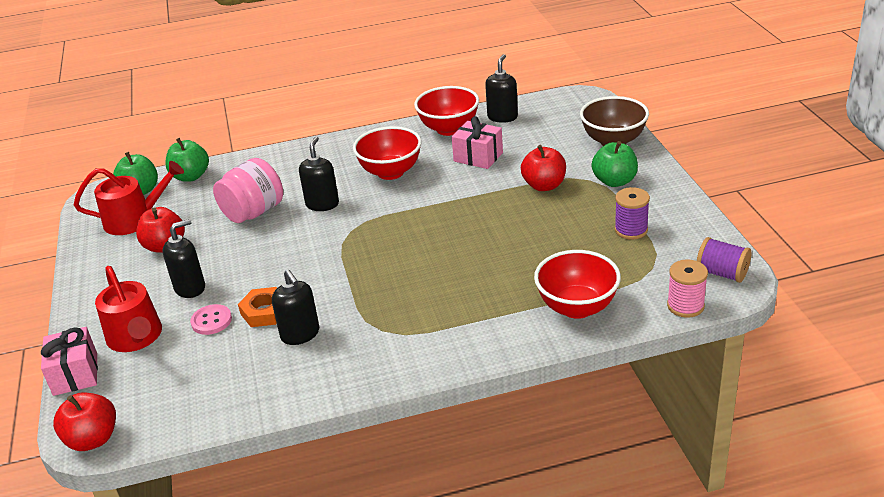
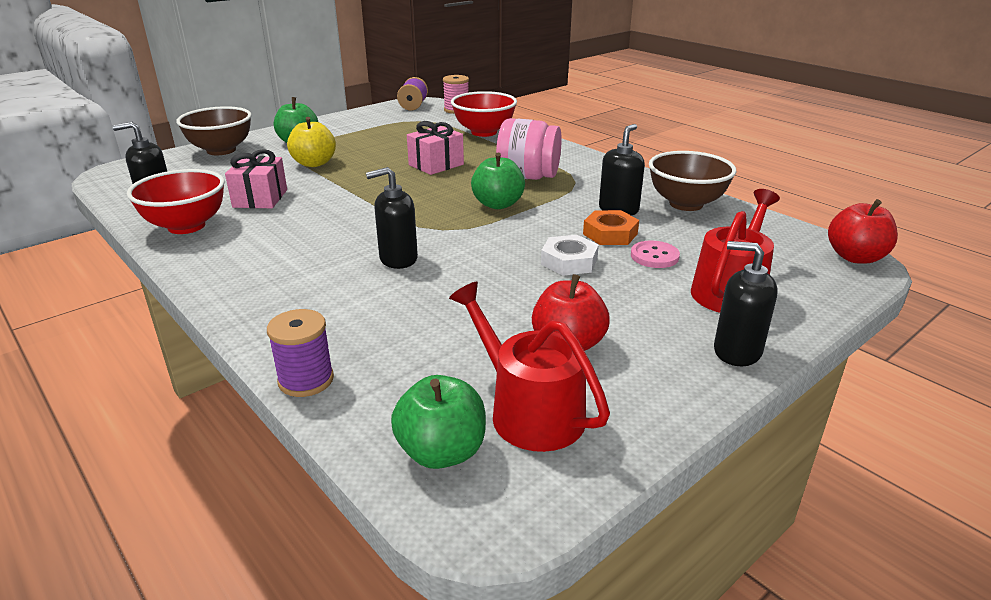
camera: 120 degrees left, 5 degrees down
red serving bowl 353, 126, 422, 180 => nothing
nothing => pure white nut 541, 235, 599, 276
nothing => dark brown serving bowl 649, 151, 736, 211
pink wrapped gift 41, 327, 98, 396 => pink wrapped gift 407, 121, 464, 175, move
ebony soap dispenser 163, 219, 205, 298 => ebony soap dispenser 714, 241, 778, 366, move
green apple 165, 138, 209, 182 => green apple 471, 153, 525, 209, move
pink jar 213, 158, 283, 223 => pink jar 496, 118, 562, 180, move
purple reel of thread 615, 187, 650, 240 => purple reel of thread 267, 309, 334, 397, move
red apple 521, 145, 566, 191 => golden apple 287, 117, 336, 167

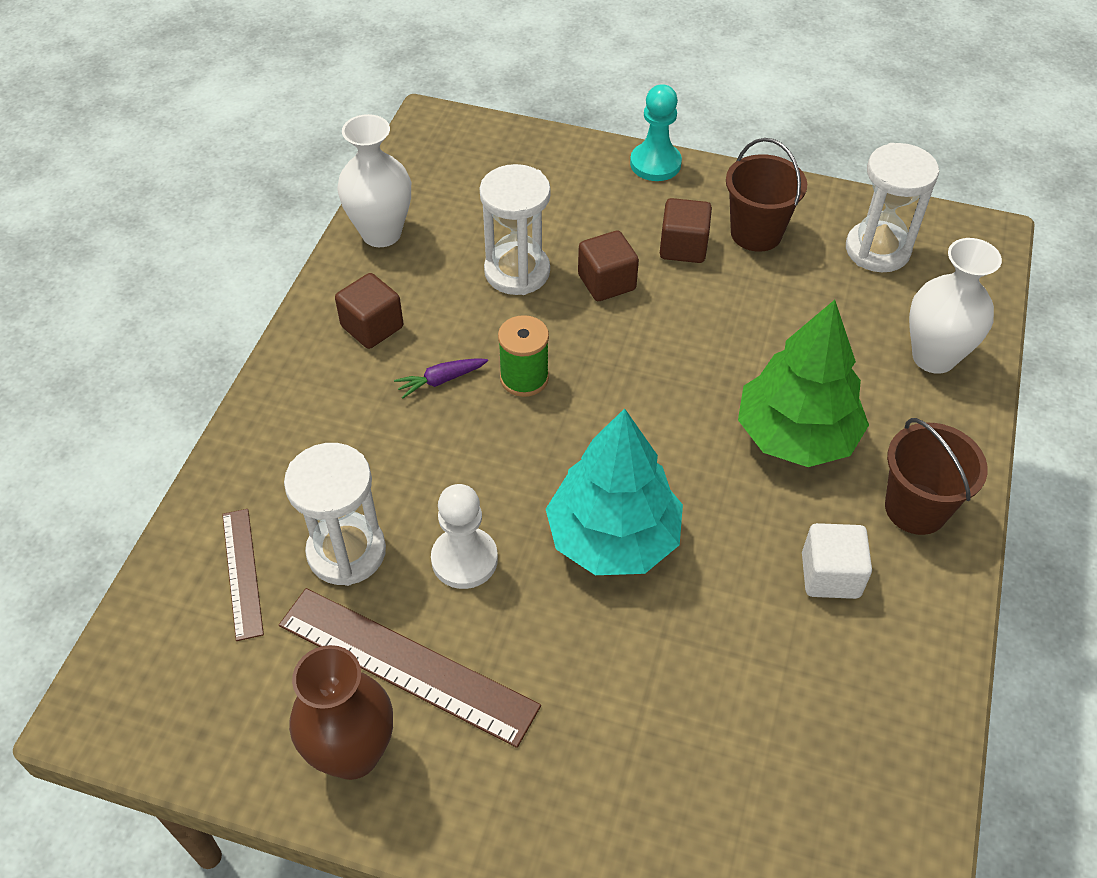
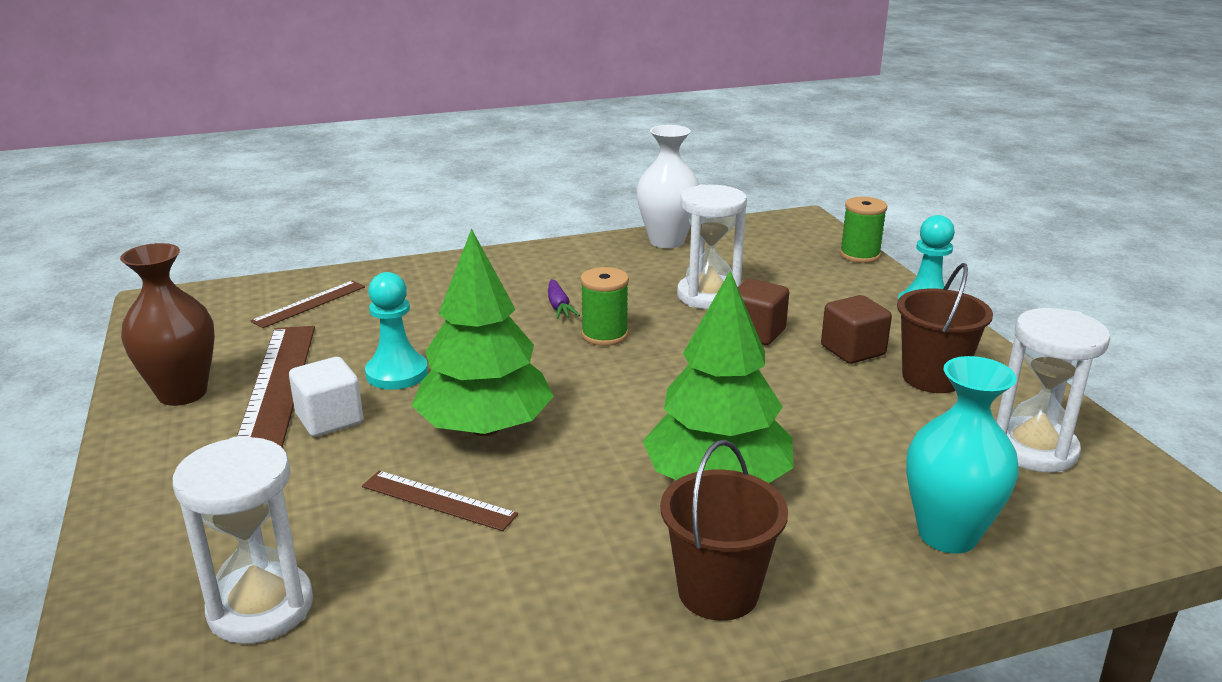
camera: 55 degrees right, 25 degrees down
dark brown block 335, 273, 403, 349 => nothing
nothing => dark brown straightedge 362, 471, 518, 531
nothing => green reel of thread 840, 197, 887, 263
pure white sand timer 284, 443, 386, 586 => pure white sand timer 173, 437, 313, 644, move
pure white block 802, 523, 872, 599 => pure white block 289, 357, 363, 437, move
pure white pawn 431, 484, 498, 589 => teal pawn 365, 272, 428, 390
teal fir tree 546, 408, 683, 575 => green fir tree 412, 228, 554, 436
pure white flower vase 909, 238, 1002, 374 => teal flower vase 906, 356, 1019, 554
purple carrot 394, 358, 488, 398 => purple carrot 548, 279, 580, 319, 135 degrees counterclockwise

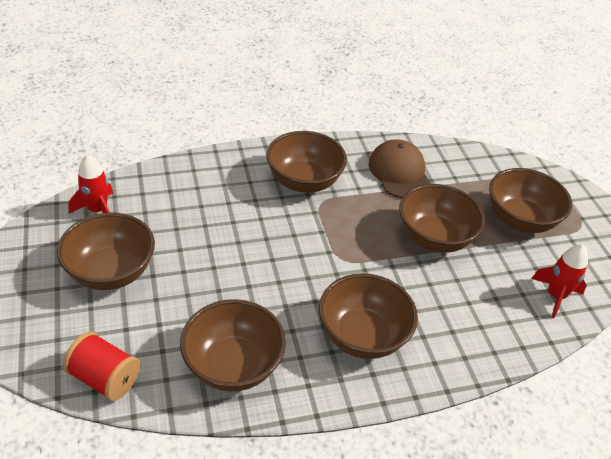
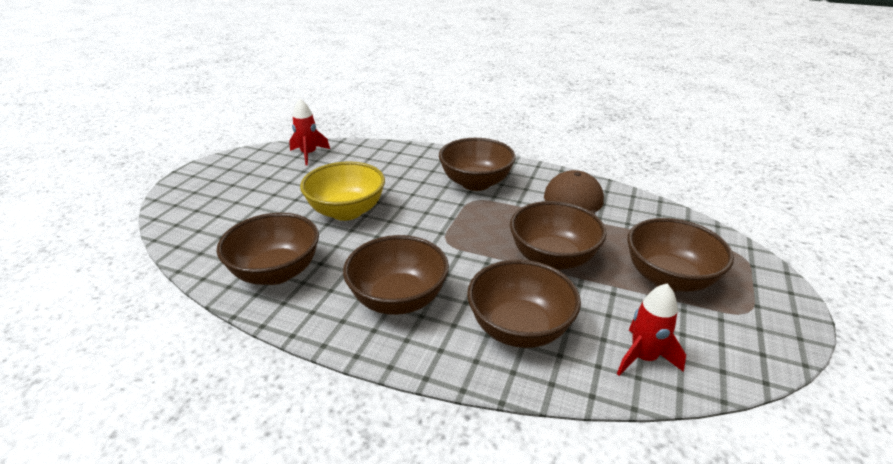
camera: 40 degrees right, 10 degrees down
red reel of thread 63, 332, 140, 401 => nothing
nothing => golden serving bowl 300, 161, 385, 221
dark brown serving bowl 57, 213, 155, 290 => dark brown serving bowl 467, 259, 581, 348, move

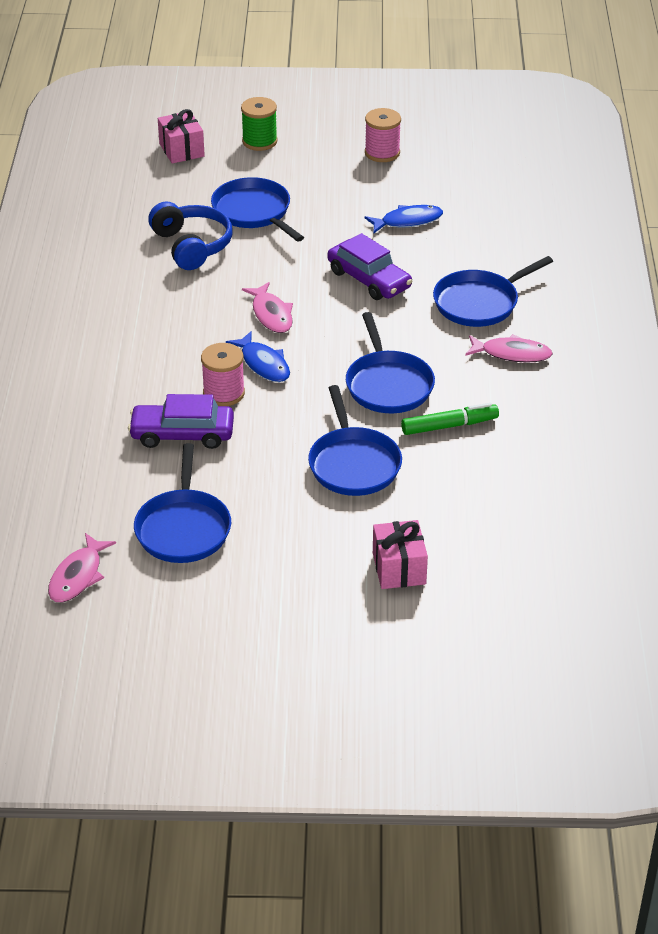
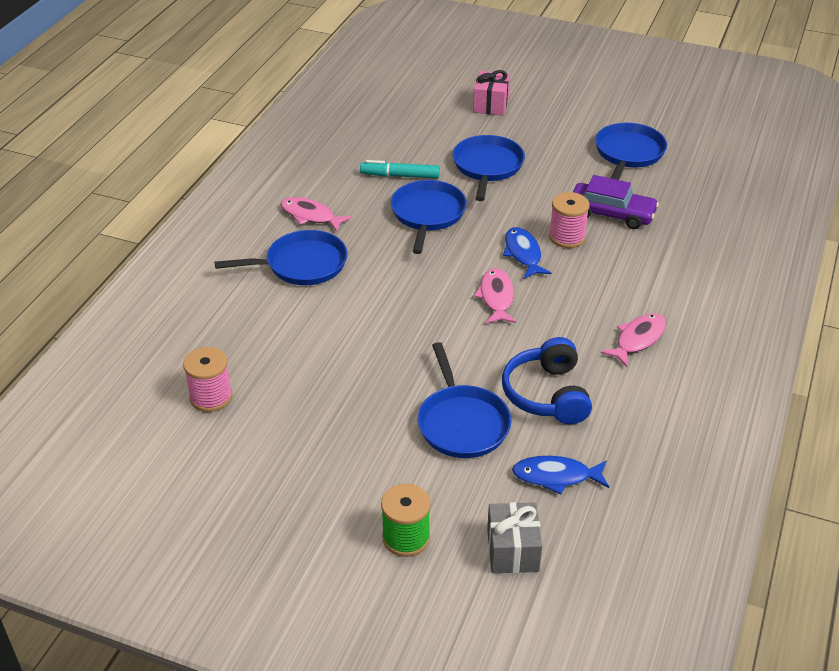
camera: 160 degrees left, 0 degrees up
purple toy car 327, 233, 412, 300 => nothing
pink fish figure 48, 533, 116, 602 => pink fish figure 601, 313, 666, 367, move
cobalt fish figure 364, 205, 443, 234 => cobalt fish figure 512, 456, 609, 495, move
pink reel of thread 365, 108, 401, 162 => pink reel of thread 183, 347, 232, 412, move
pink wrapped gift 158, 109, 205, 164 => gray wrapped gift 487, 502, 542, 573
green marker pen 401, 403, 499, 435 => teal marker pen 360, 160, 440, 179

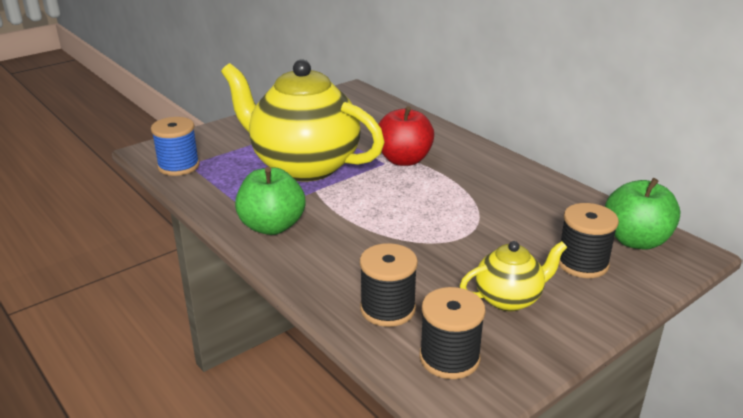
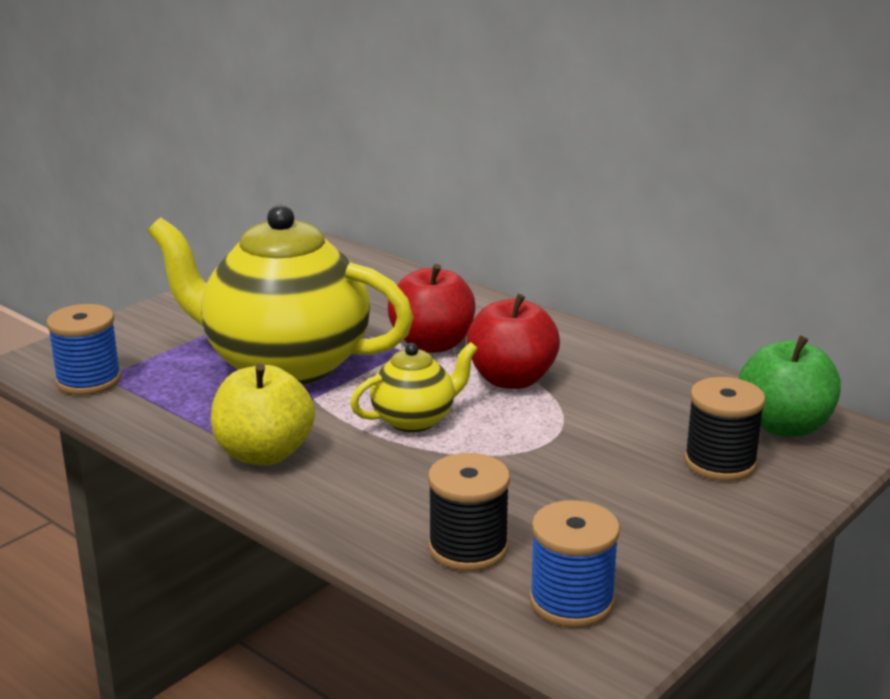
camera: 10 degrees left, 5 degrees down
nothing => red apple 467, 294, 560, 389
golden tea pot 460, 241, 567, 311 => golden tea pot 350, 342, 478, 432, move
green apple 235, 167, 305, 235 => golden apple 211, 364, 315, 465
ebony reel of thread 419, 287, 486, 379 => cobalt reel of thread 529, 500, 620, 628

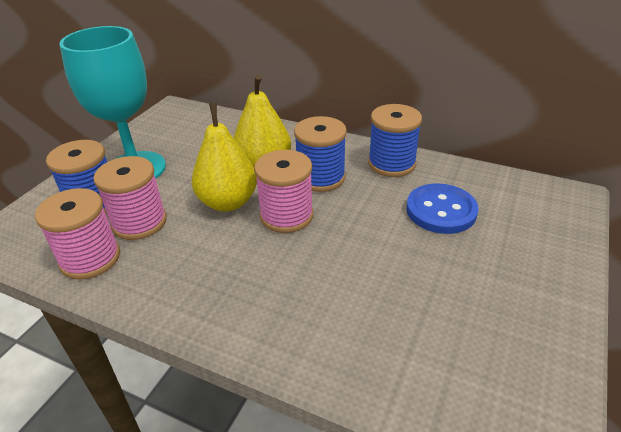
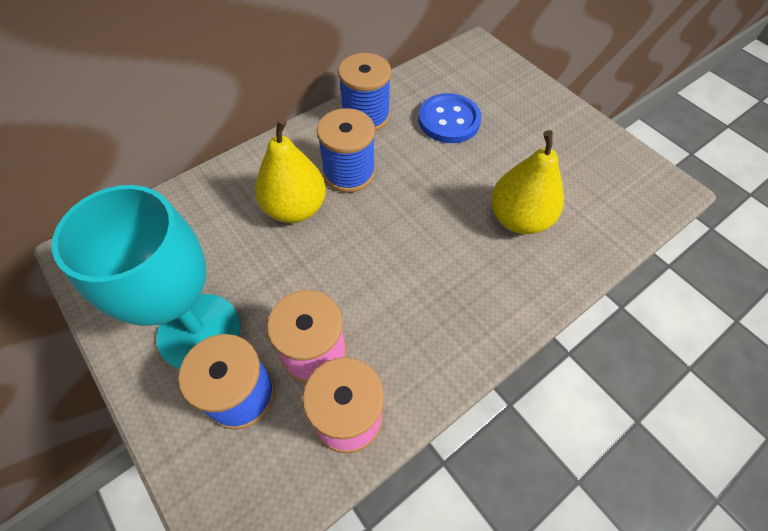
camera: 65 degrees left, 20 degrees up
pink reel of thread 254, 150, 313, 233 => nothing
golden pear fruit 191, 103, 257, 212 => golden pear fruit 491, 130, 564, 234, move

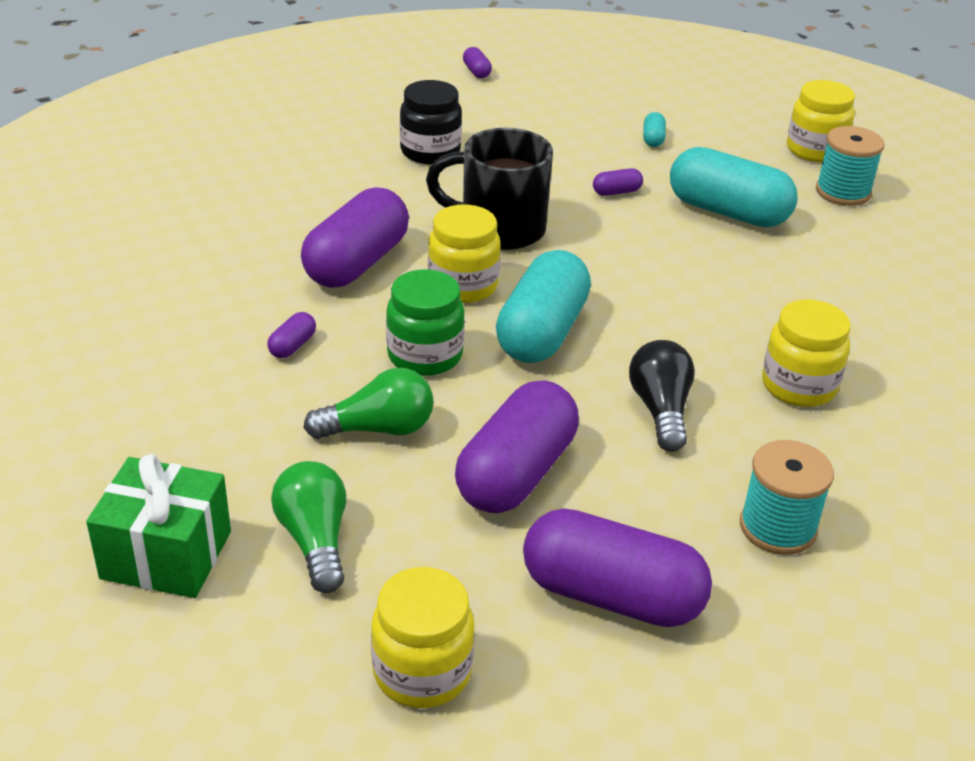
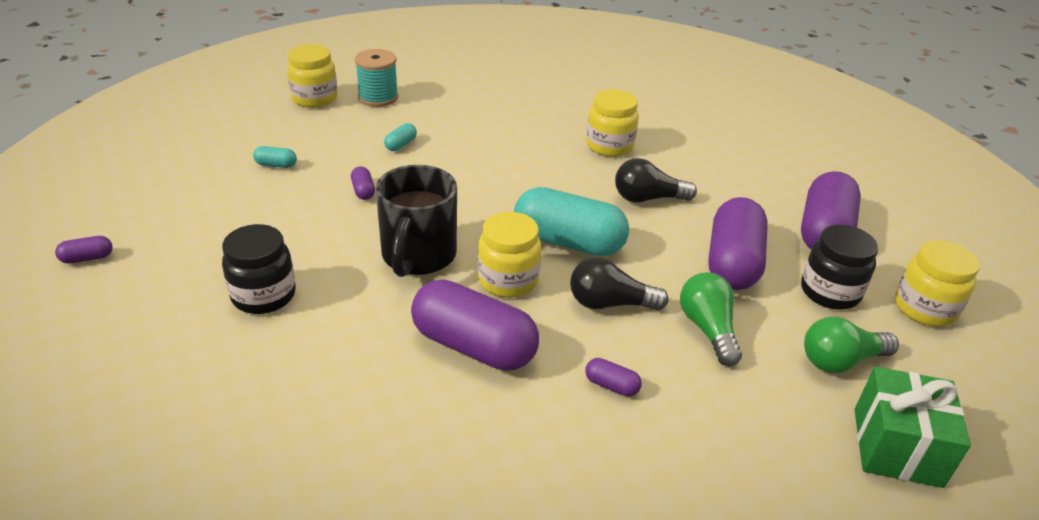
camera: 90 degrees left, 0 degrees up
teal reel of thread 740, 440, 834, 555 => nothing
nothing => ebony jar 801, 225, 878, 310
green jar 386, 269, 465, 376 => ebony bulb 570, 257, 669, 310
purple pill 455, 380, 579, 513 => purple pill 708, 197, 768, 290, 75 degrees clockwise
teal pill 670, 147, 798, 227 => teal pill 384, 123, 417, 151, x0.41

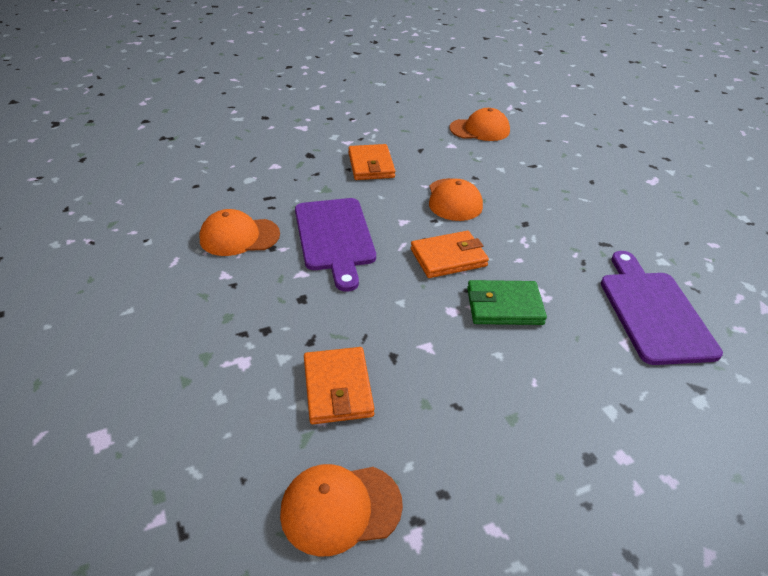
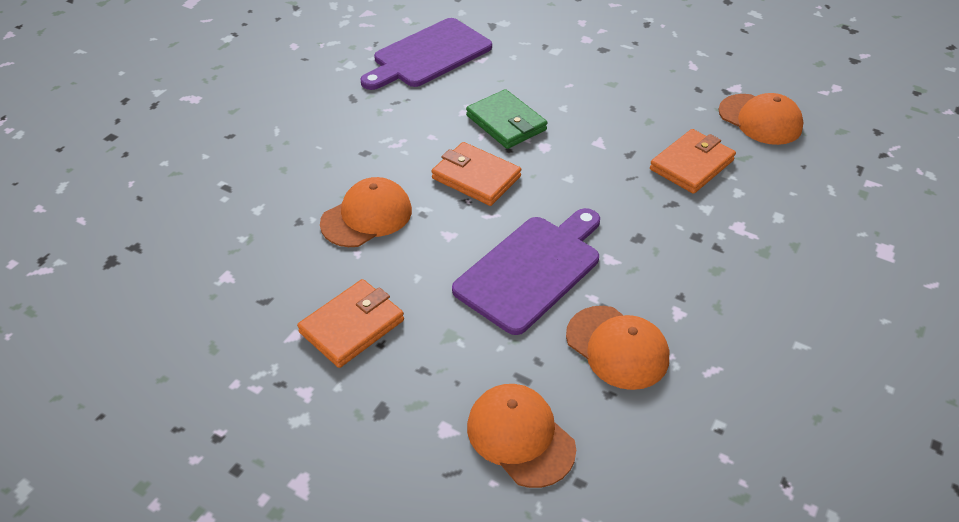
camera: 125 degrees left, 5 degrees up
bright orange peaked cap 450, 108, 510, 141 => bright orange peaked cap 467, 384, 576, 488, move

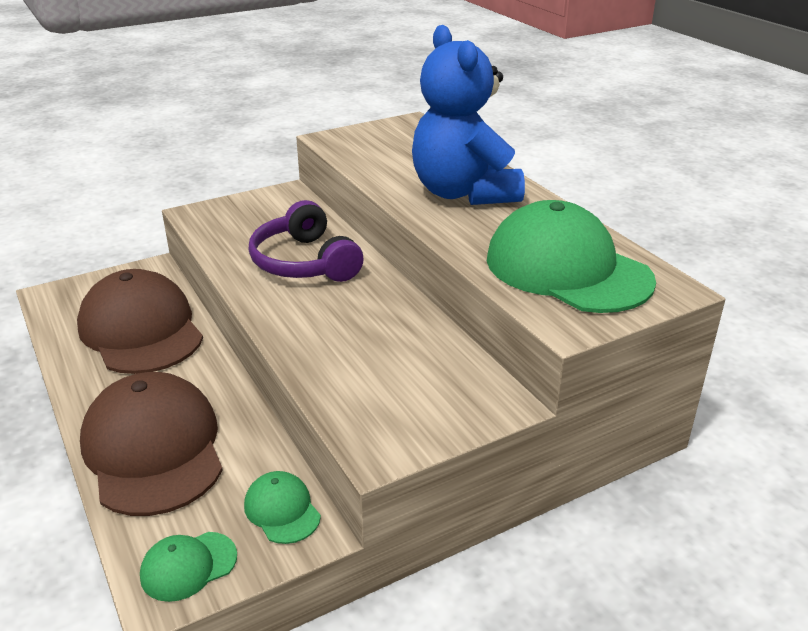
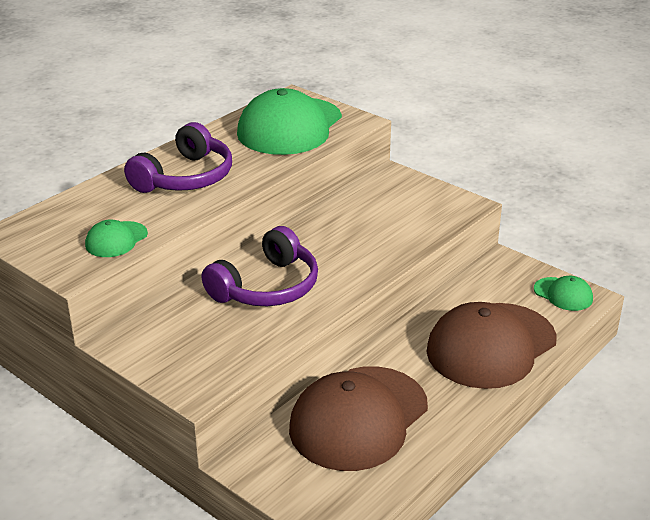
camera: 110 degrees left, 0 degrees up
green peaked cap 244, 471, 321, 544 => green peaked cap 85, 219, 148, 257, move
cobalt teddy bear 412, 25, 525, 205 => purple over-ear headphones 124, 122, 232, 193

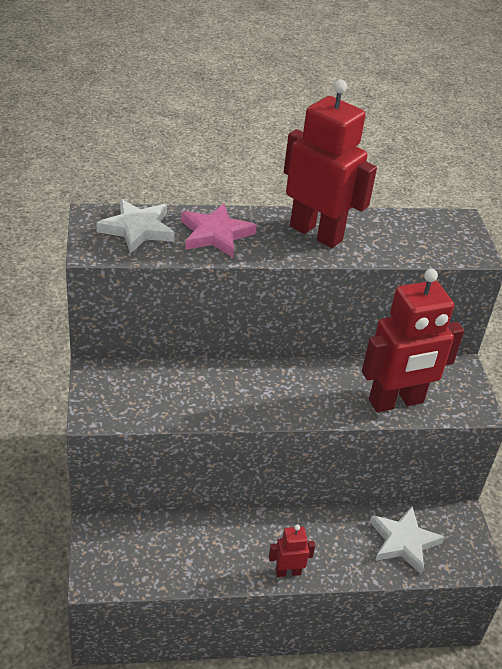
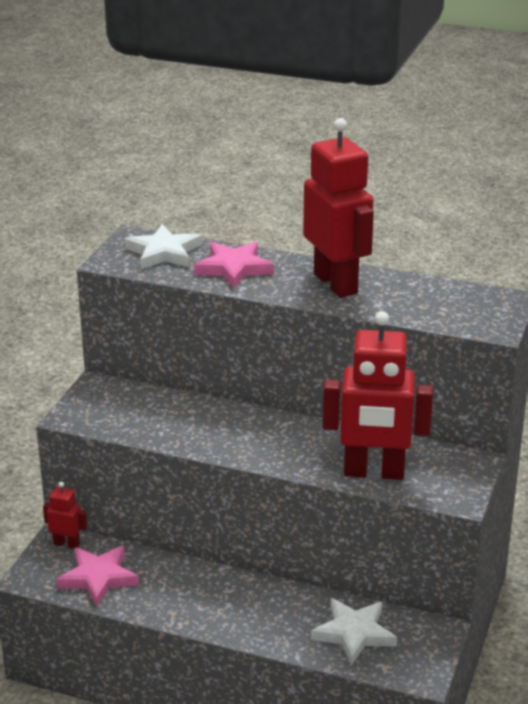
camera: 30 degrees right, 10 degrees down
nothing => pink star shape 56, 546, 139, 606
red robot 269, 524, 315, 577 => red robot 43, 482, 87, 549, move

